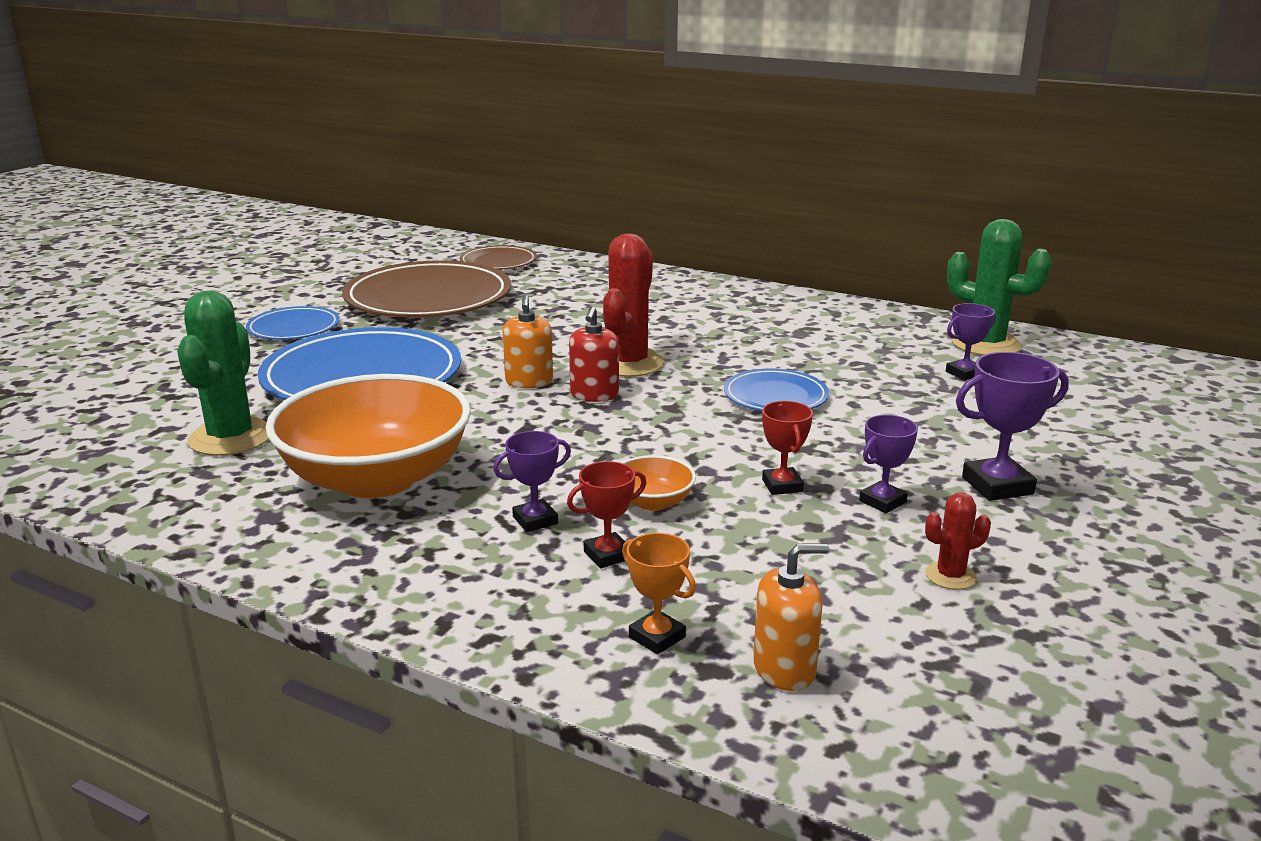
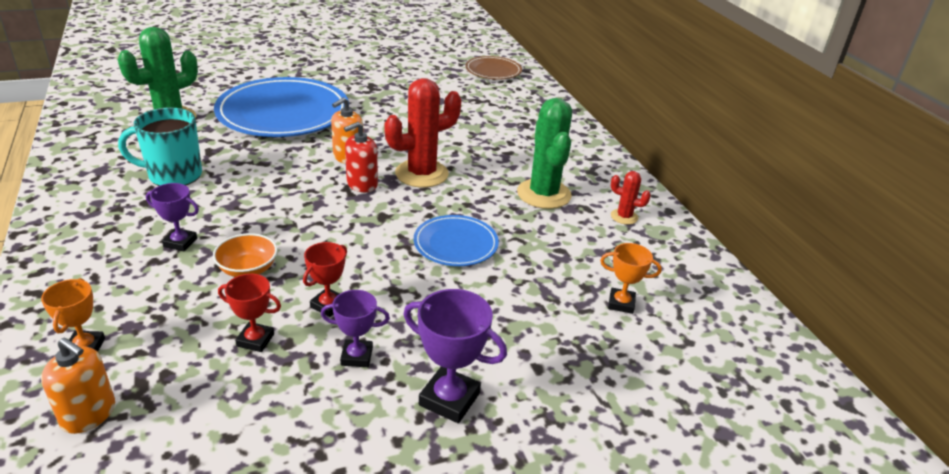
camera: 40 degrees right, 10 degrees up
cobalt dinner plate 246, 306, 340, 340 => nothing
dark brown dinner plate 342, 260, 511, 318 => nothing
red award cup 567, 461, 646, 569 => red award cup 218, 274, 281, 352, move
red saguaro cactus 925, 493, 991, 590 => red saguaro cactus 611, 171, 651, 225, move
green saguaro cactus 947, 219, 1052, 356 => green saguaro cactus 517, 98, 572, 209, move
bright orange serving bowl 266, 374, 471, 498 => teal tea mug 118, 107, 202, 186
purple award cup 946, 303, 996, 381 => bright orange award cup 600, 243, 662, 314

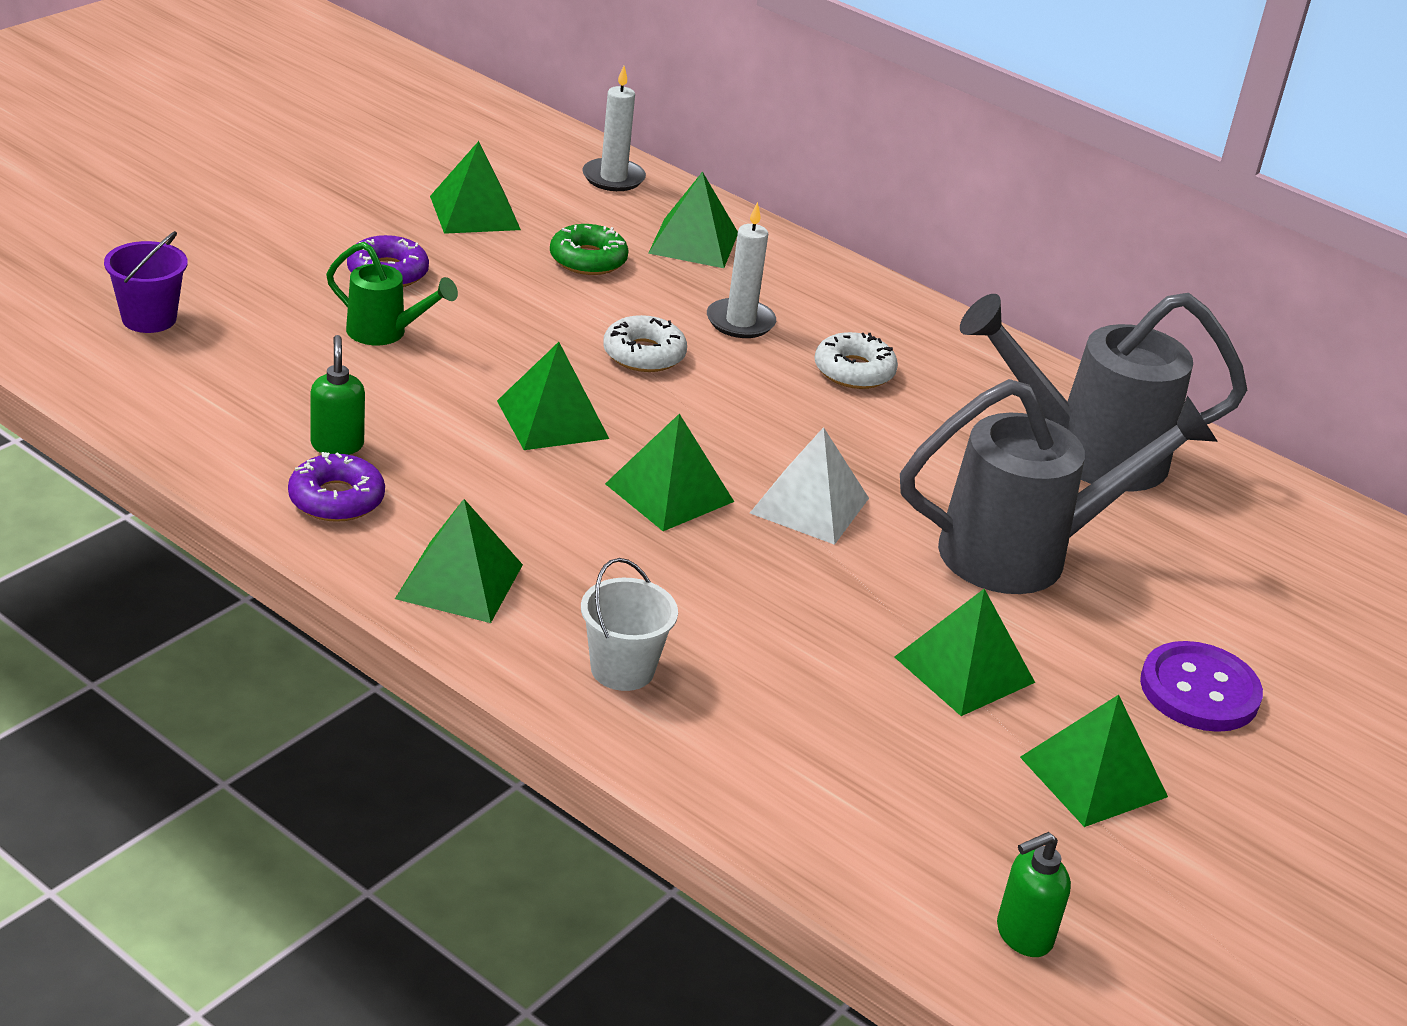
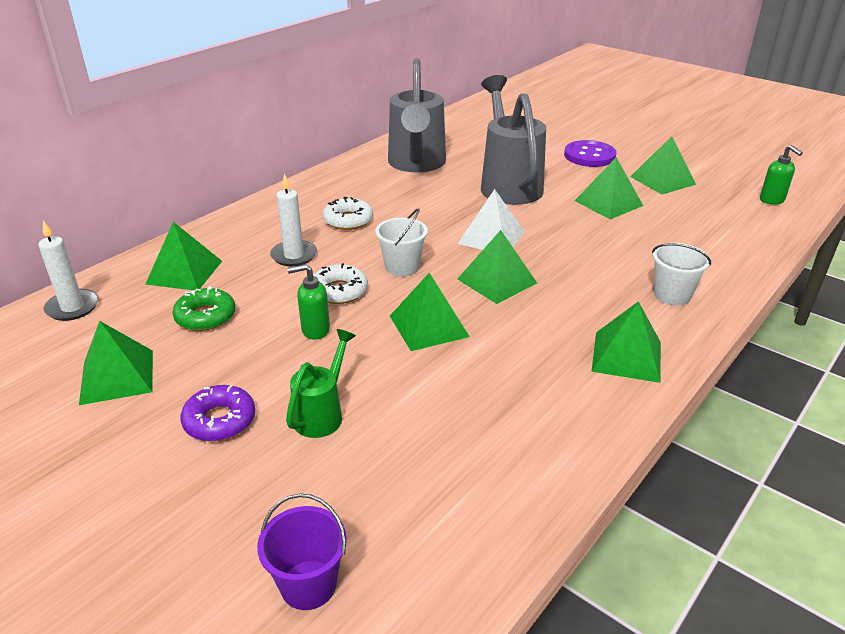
camera: 85 degrees left, 0 degrees up
purple donut 288, 452, 385, 522 => nothing
nothing => pure white sand bucket 375, 208, 428, 277
green soap dispenser 310, 335, 365, 455 => green soap dispenser 287, 264, 330, 340, move

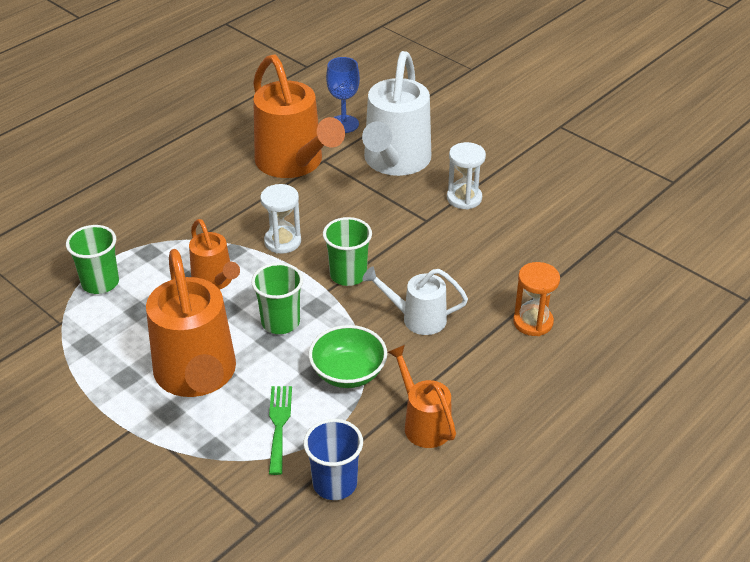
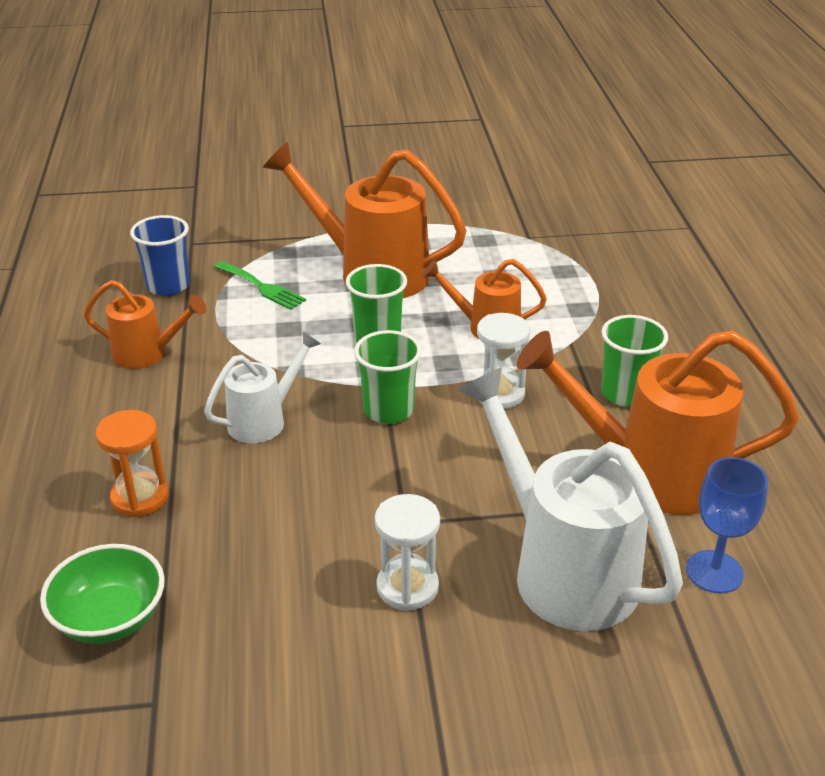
camera: 130 degrees right, 5 degrees down
green tumbler 66, 225, 119, 294 => green tumbler 601, 315, 668, 407, move
green serving bowl 309, 325, 387, 388 => green serving bowl 40, 544, 165, 644, move

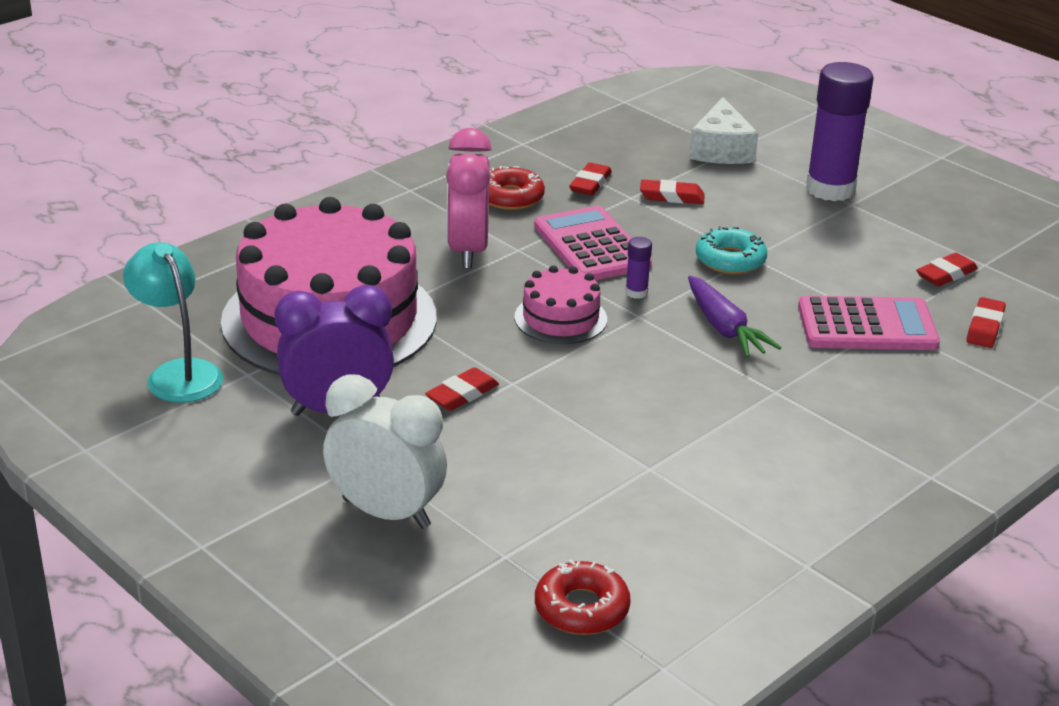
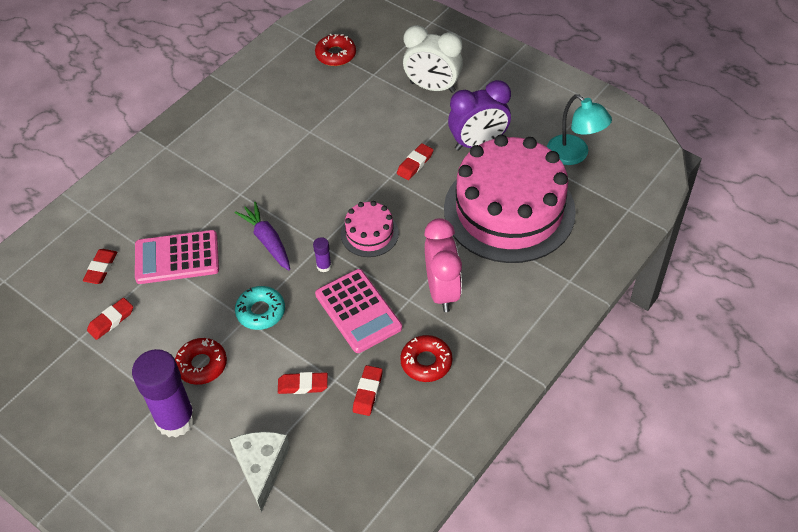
camera: 175 degrees right, 20 degrees up
nothing => red donut 175, 338, 227, 385

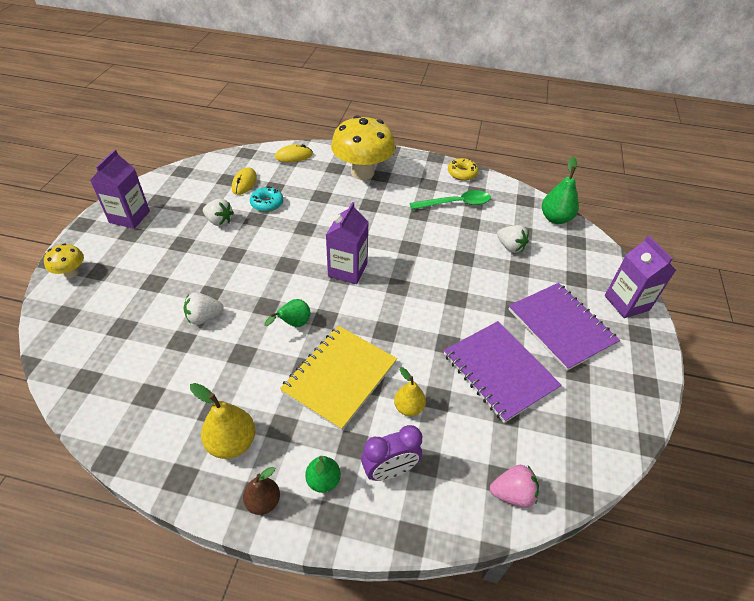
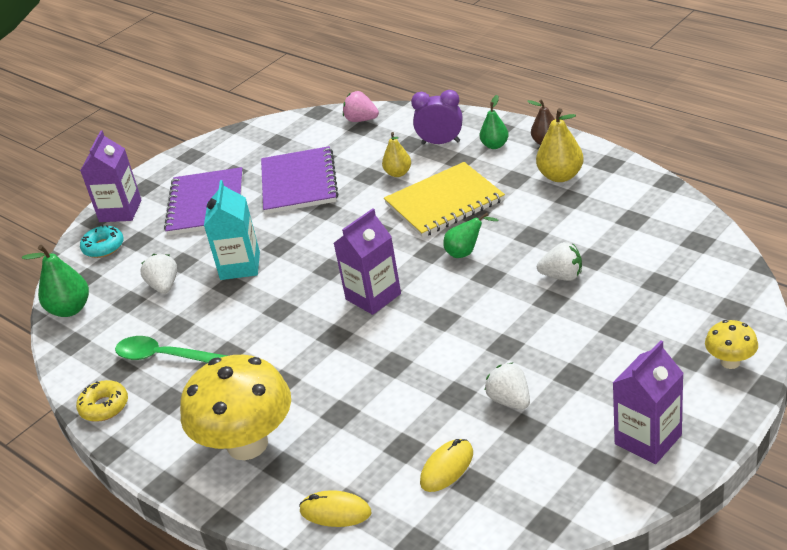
camera: 145 degrees left, 10 degrees down
nothing => teal carton 204, 180, 260, 280
teal donut 250, 186, 283, 212 => teal donut 80, 225, 124, 258, move

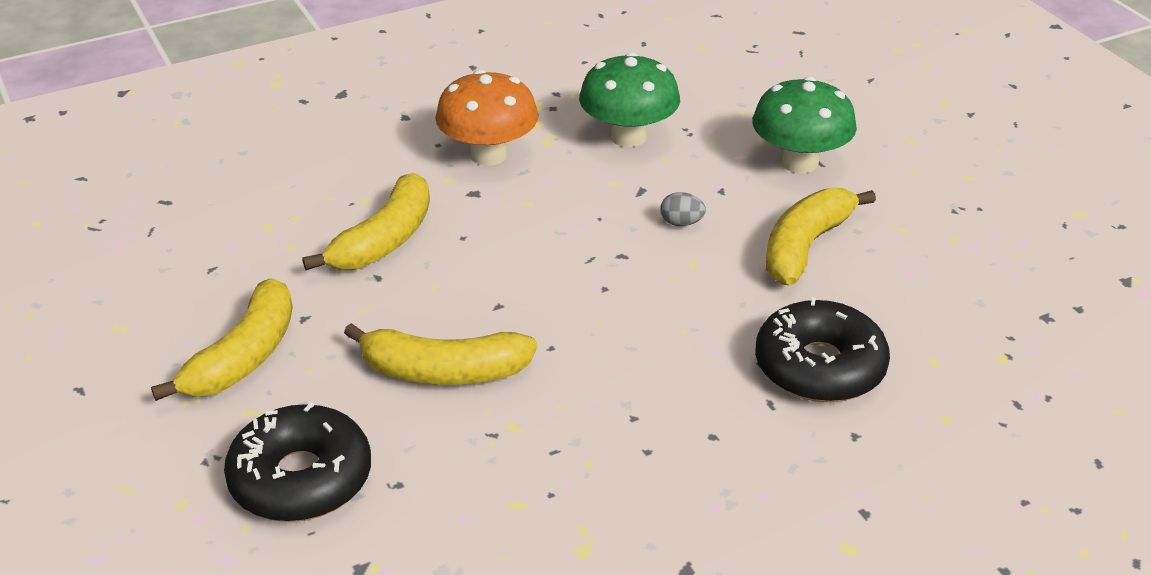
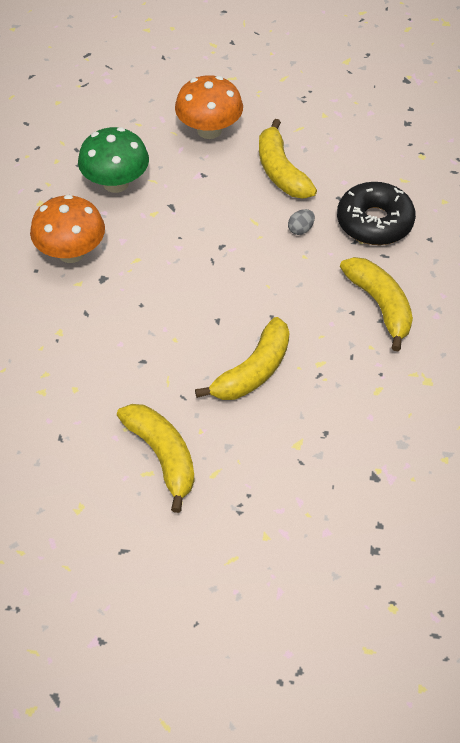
camera: 55 degrees left, 15 degrees up
ebony donut 224, 402, 371, 522 => nothing
golden banana fruit 302, 173, 430, 270 => golden banana fruit 340, 257, 413, 351, move
gray egg 660, 192, 706, 226 => gray egg 288, 209, 315, 235, move
green mushroom 752, 76, 857, 173 => bright orange mushroom 175, 75, 243, 139

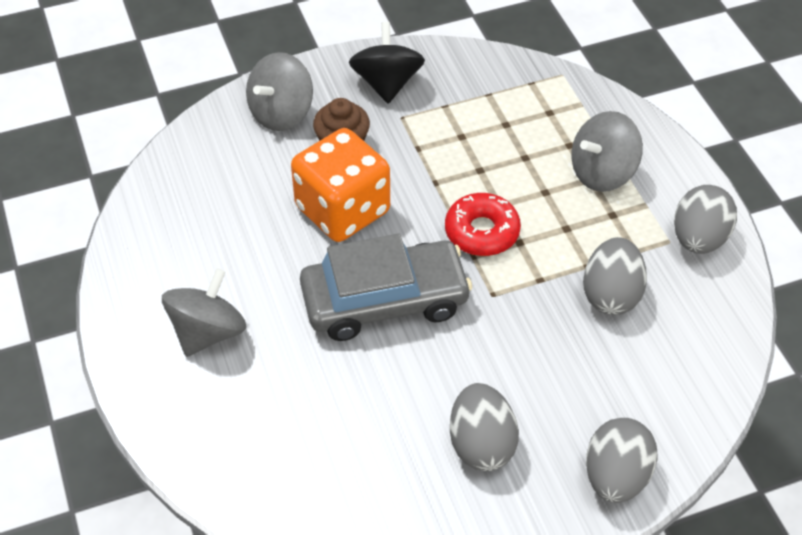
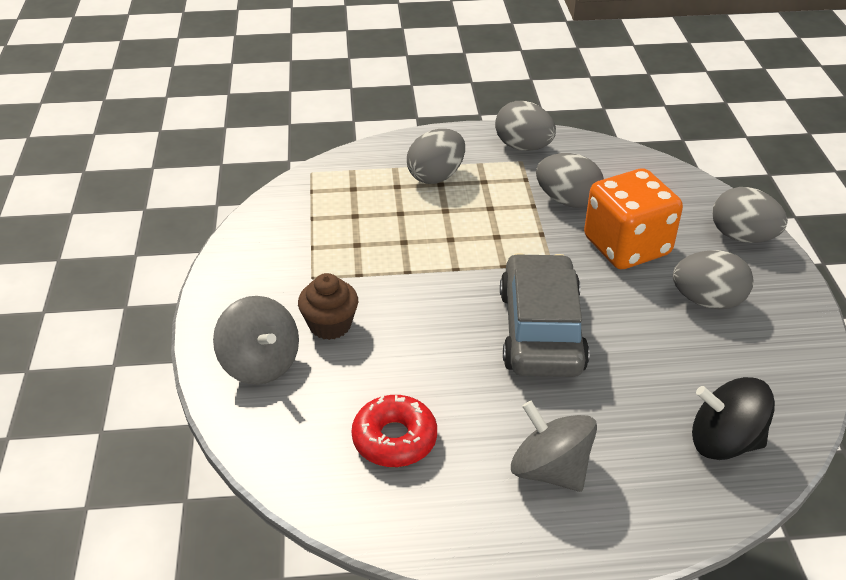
camera: 75 degrees left, 10 degrees down
bright orange die 291, 128, 390, 242 => bright orange die 584, 169, 683, 269, move
ebony whirligig 349, 22, 425, 104 => ebony whirligig 692, 377, 775, 460, move
red donut 445, 193, 521, 256 => red donut 351, 395, 437, 467, move
gray whirligig 571, 111, 643, 192 => gray egg 407, 129, 465, 184

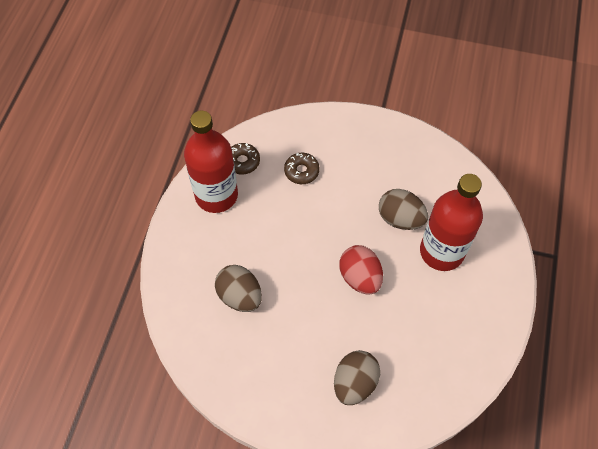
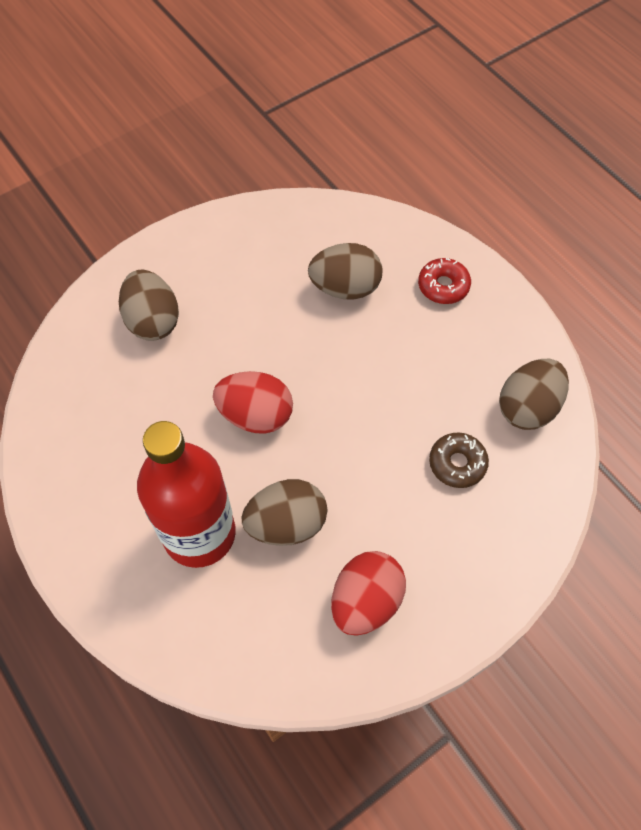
camera: 130 degrees right, 0 degrees up
red bottle 184, 111, 238, 213 => nothing
nothing => red egg 331, 551, 406, 636
nothing => red donut 418, 258, 471, 304
dark brown donut 231, 143, 260, 175 => dark brown egg 499, 359, 569, 430

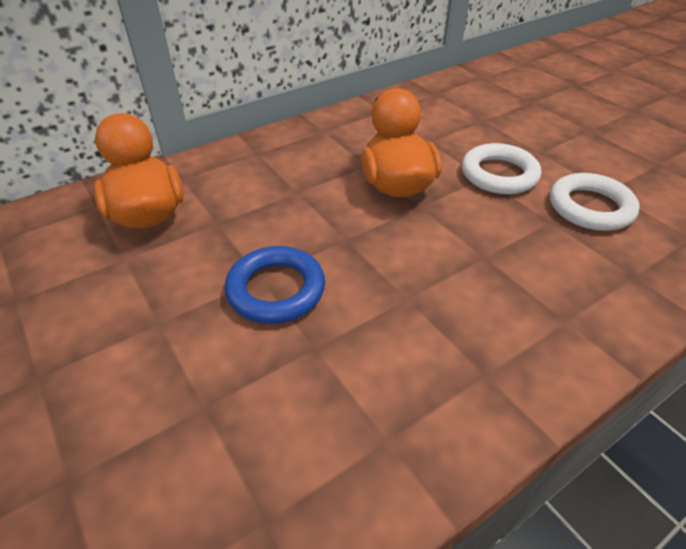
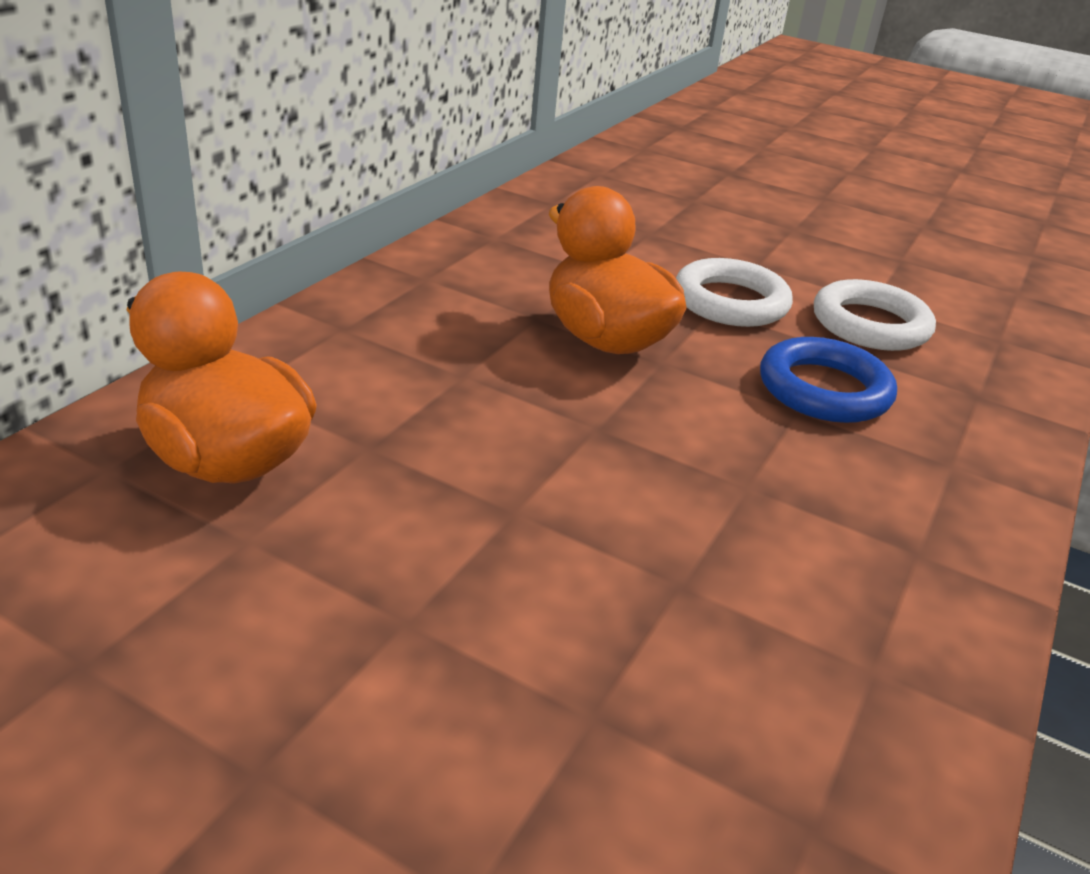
camera: 30 degrees left, 10 degrees down
cobalt torus 225, 246, 325, 324 => cobalt torus 760, 337, 897, 423, move

